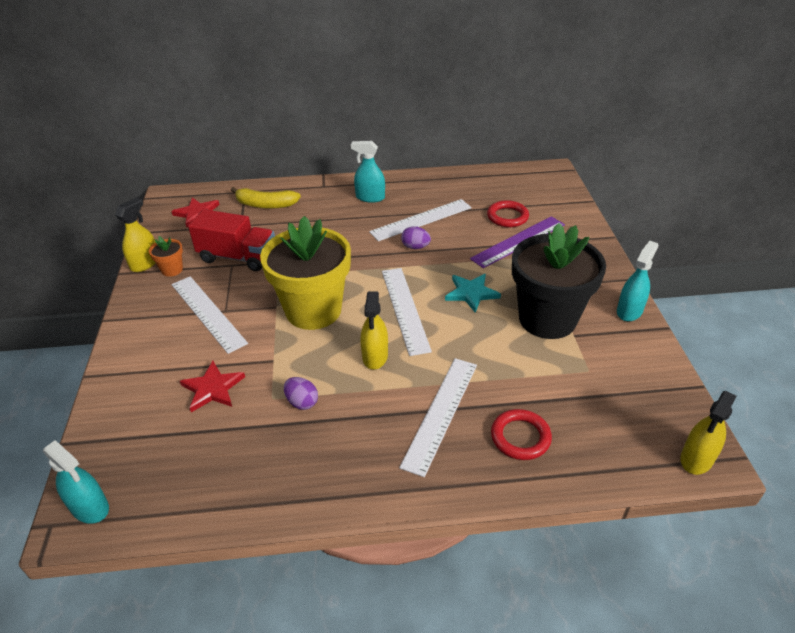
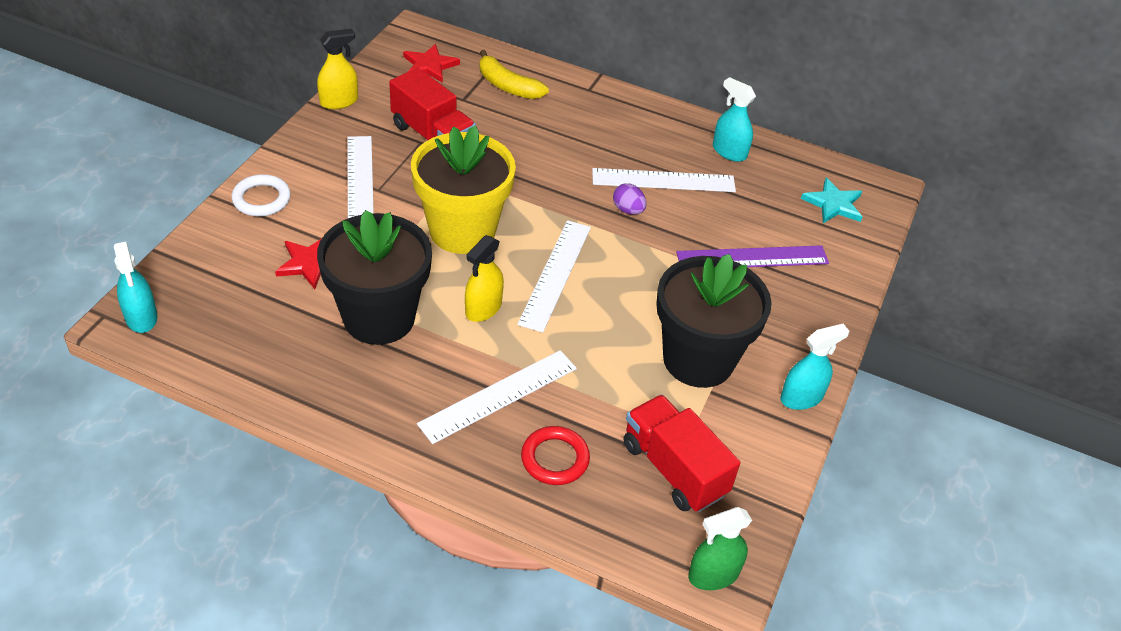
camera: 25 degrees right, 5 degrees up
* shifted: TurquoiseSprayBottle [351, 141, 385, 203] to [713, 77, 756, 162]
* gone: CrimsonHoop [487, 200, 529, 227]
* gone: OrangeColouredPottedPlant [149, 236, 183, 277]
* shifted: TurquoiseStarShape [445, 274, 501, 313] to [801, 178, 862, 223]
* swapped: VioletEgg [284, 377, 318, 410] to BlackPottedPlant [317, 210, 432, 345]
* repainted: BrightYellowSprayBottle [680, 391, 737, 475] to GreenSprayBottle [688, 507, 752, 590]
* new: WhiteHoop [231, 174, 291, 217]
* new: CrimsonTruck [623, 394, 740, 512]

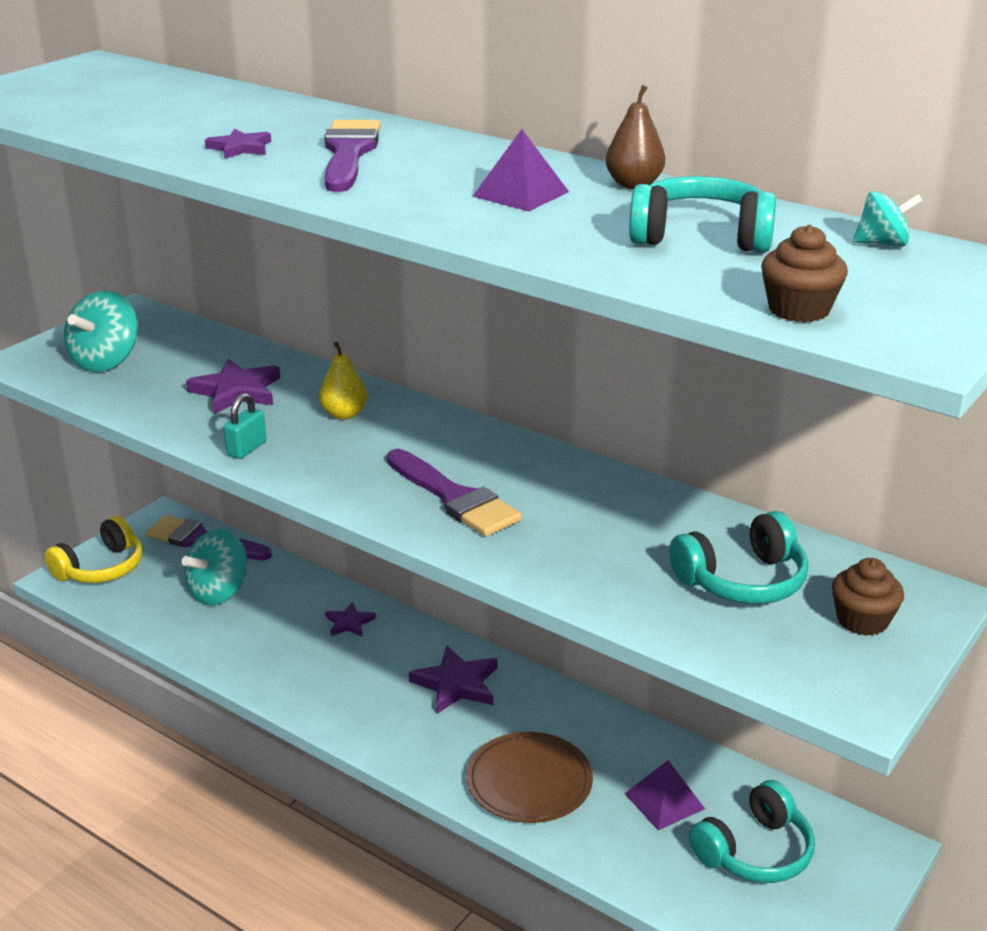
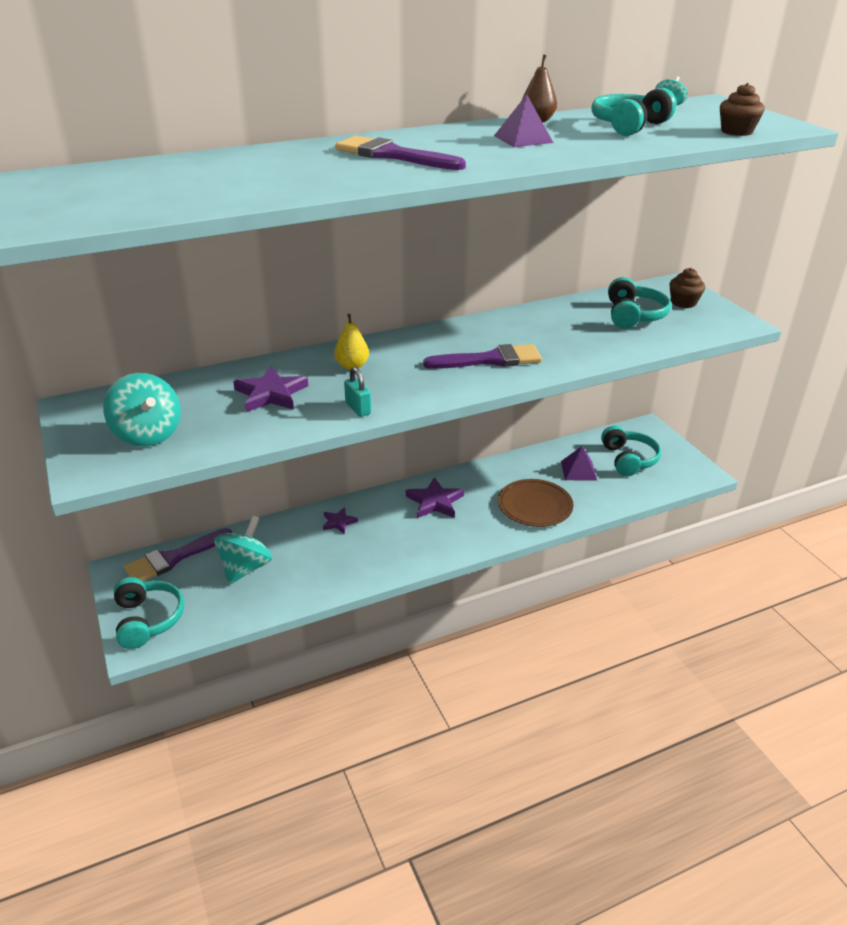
camera: 60 degrees left, 5 degrees up
* gone: VioletStarShape [205, 128, 271, 159]
* repainted: BrightYellowOverEarHeadphones [44, 516, 142, 583] to TurquoiseOverEarHeadphones [114, 577, 184, 649]
* rotated: TurquoiseWhirligig [182, 529, 247, 605] = [214, 516, 272, 585] 135 degrees counterclockwise

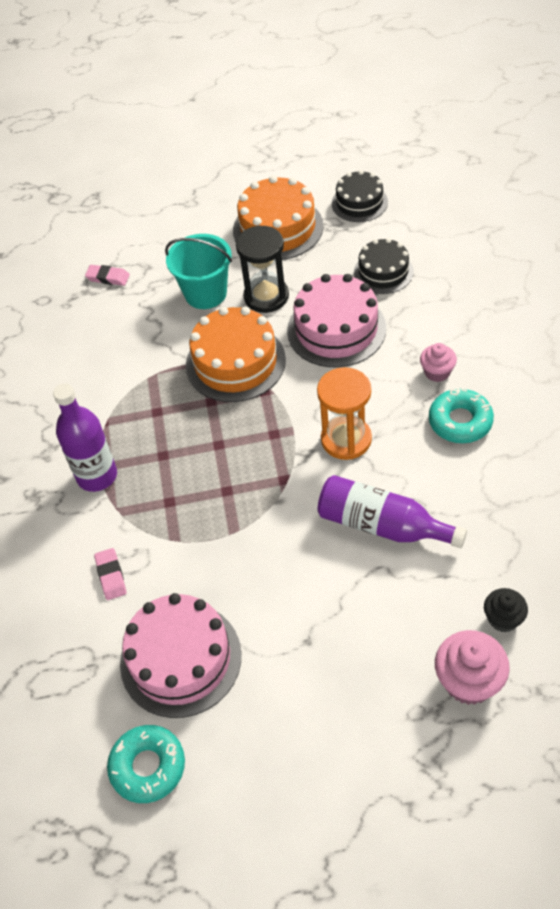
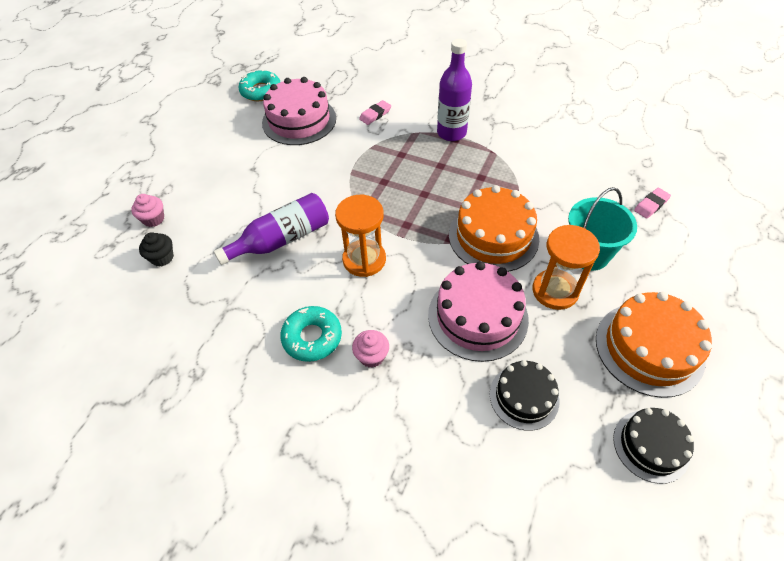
camera: 120 degrees right, 0 degrees up
* repainted: BlackSandglass [236, 225, 289, 313] to OrangeColouredSandglass [532, 225, 600, 310]
* rotated: RosyEraser [94, 548, 127, 600] = [359, 100, 391, 125] 60 degrees counterclockwise
* scaled: RosyFairyCake [435, 630, 510, 705] = [131, 194, 164, 227] x0.62

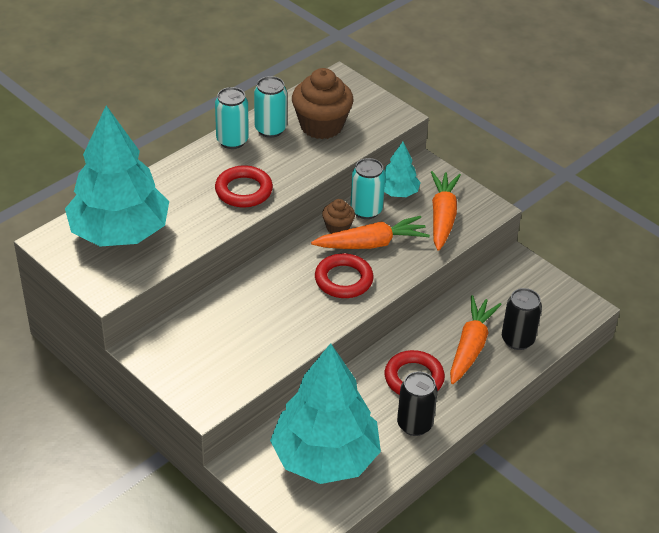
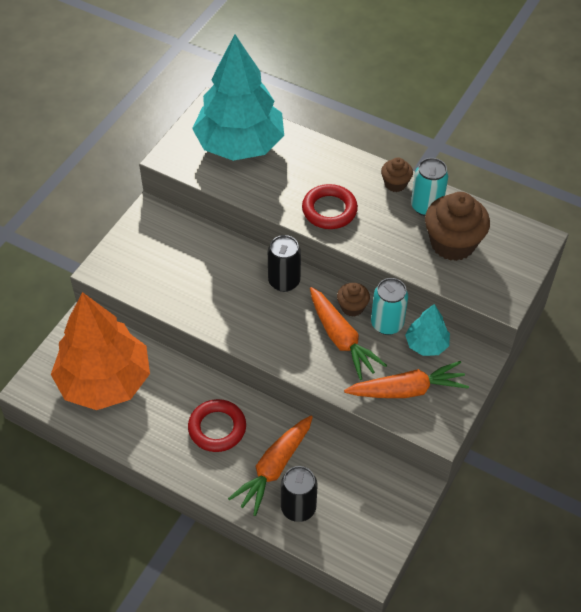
camera: 75 degrees right, 10 degrees up
* swapped: TurquoiseSodaCan [215, 87, 249, 149] to DarkBrownFairyCake [381, 157, 413, 192]
* gone: CrimsonHoop [315, 253, 374, 298]
* rotated: OrangeColouredCarrot [450, 295, 502, 384] = [228, 416, 313, 516] 120 degrees clockwise
* repainted: TurquoiseTree [270, 343, 381, 484] to OrangeColouredTree [51, 292, 150, 410]
* shifted: BlackSodaCan [397, 372, 438, 436] to [268, 235, 301, 292]

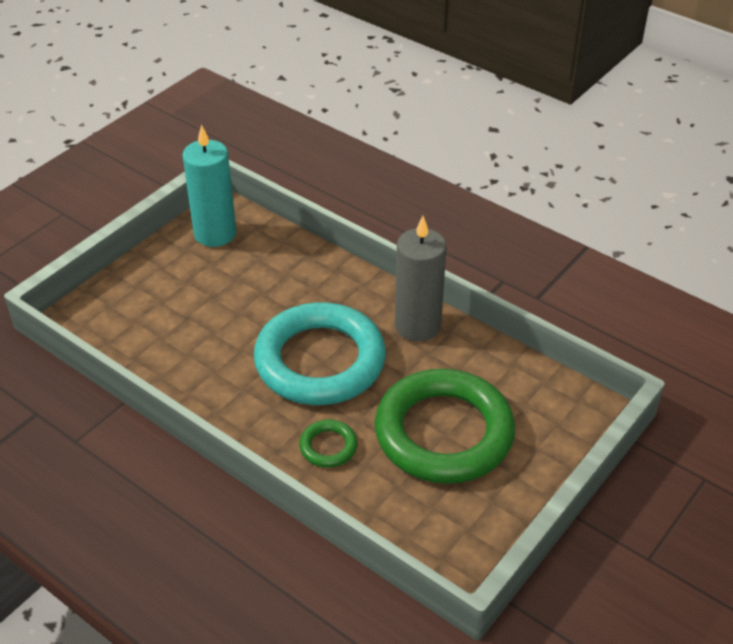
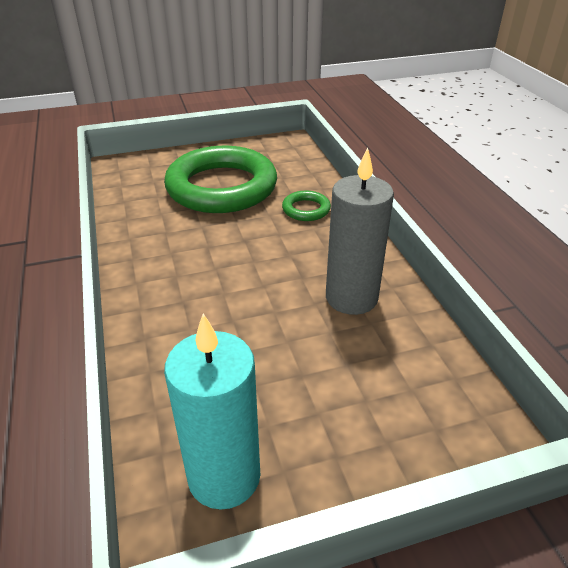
camera: 145 degrees left, 5 degrees down
* shifted: GreyPillarCandle [395, 216, 447, 341] to [326, 148, 394, 315]
* gone: TurquoiseHoop [254, 302, 386, 405]

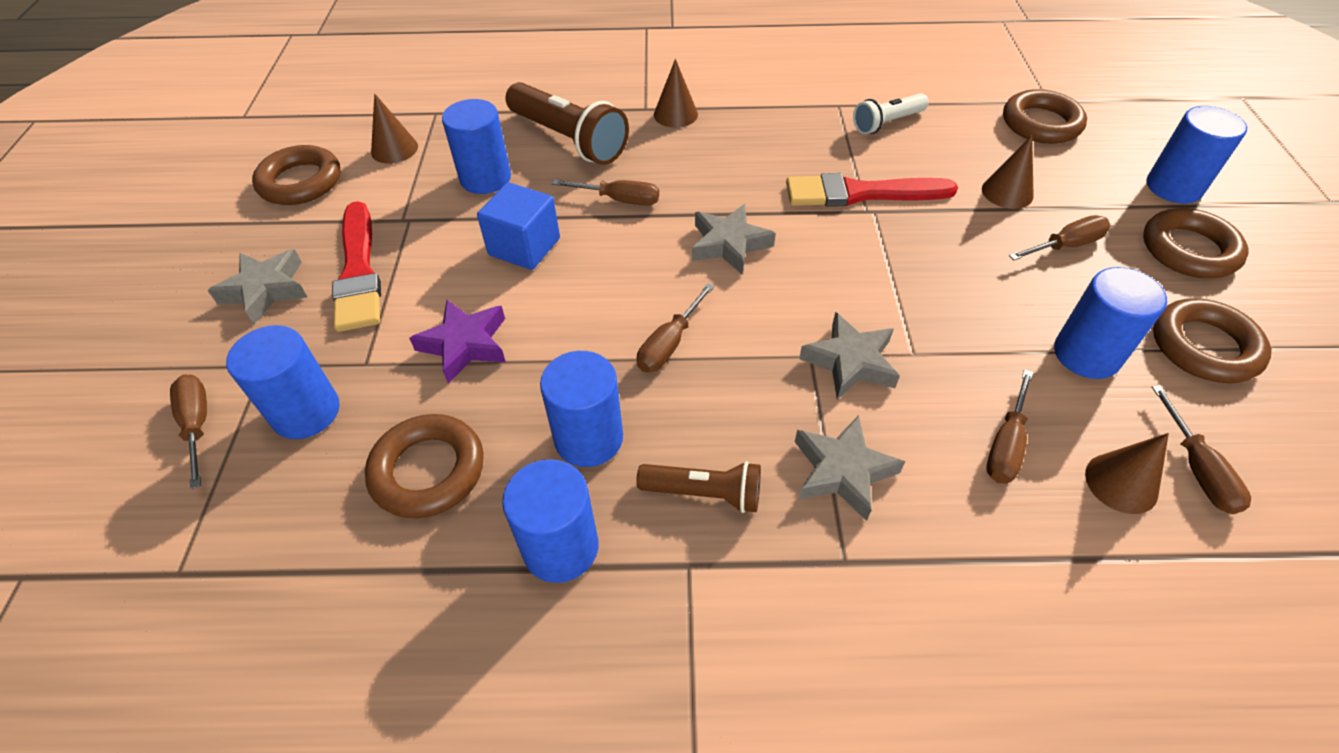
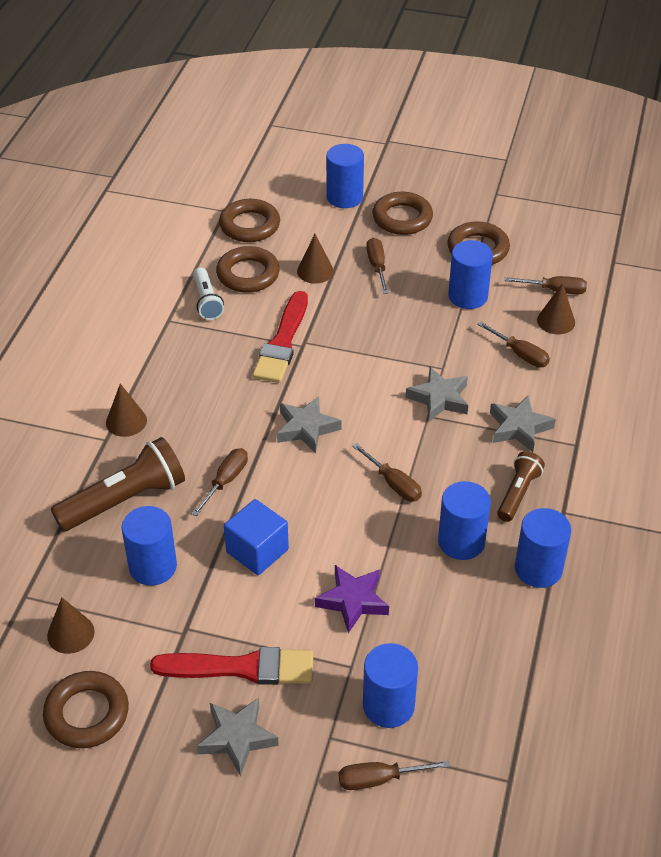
camera: 75 degrees left, 5 degrees down
* shifted: DarkBrownHoop [365, 414, 484, 518] to [216, 246, 280, 293]

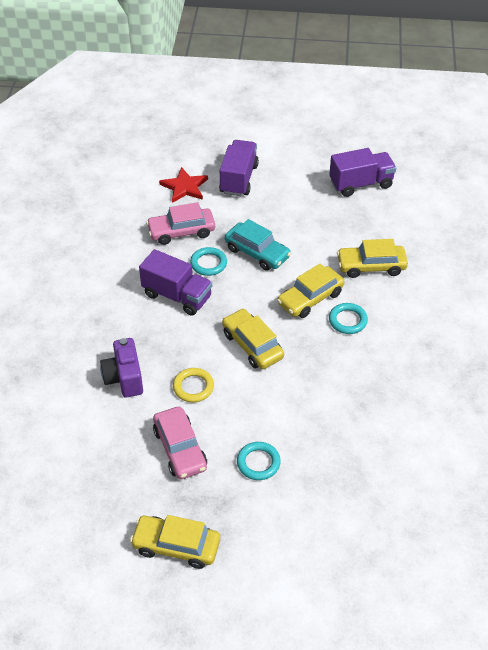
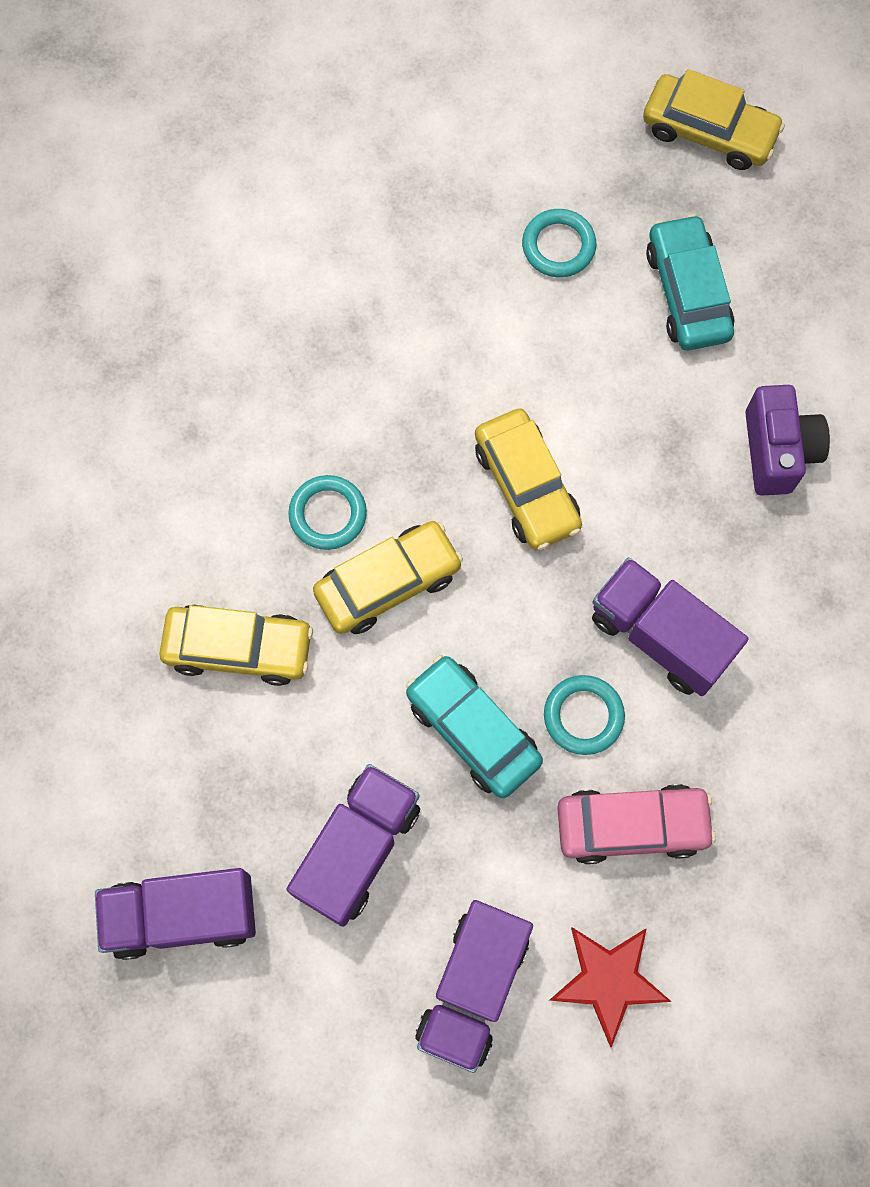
camera: 170 degrees left, 25 degrees up
* gone: BrightYellowHoop [173, 368, 214, 402]
* repainted: RosyAutomobile [153, 407, 207, 479] to TurquoiseAutomobile [646, 214, 734, 350]
* new: VioletTruck [287, 764, 420, 927]

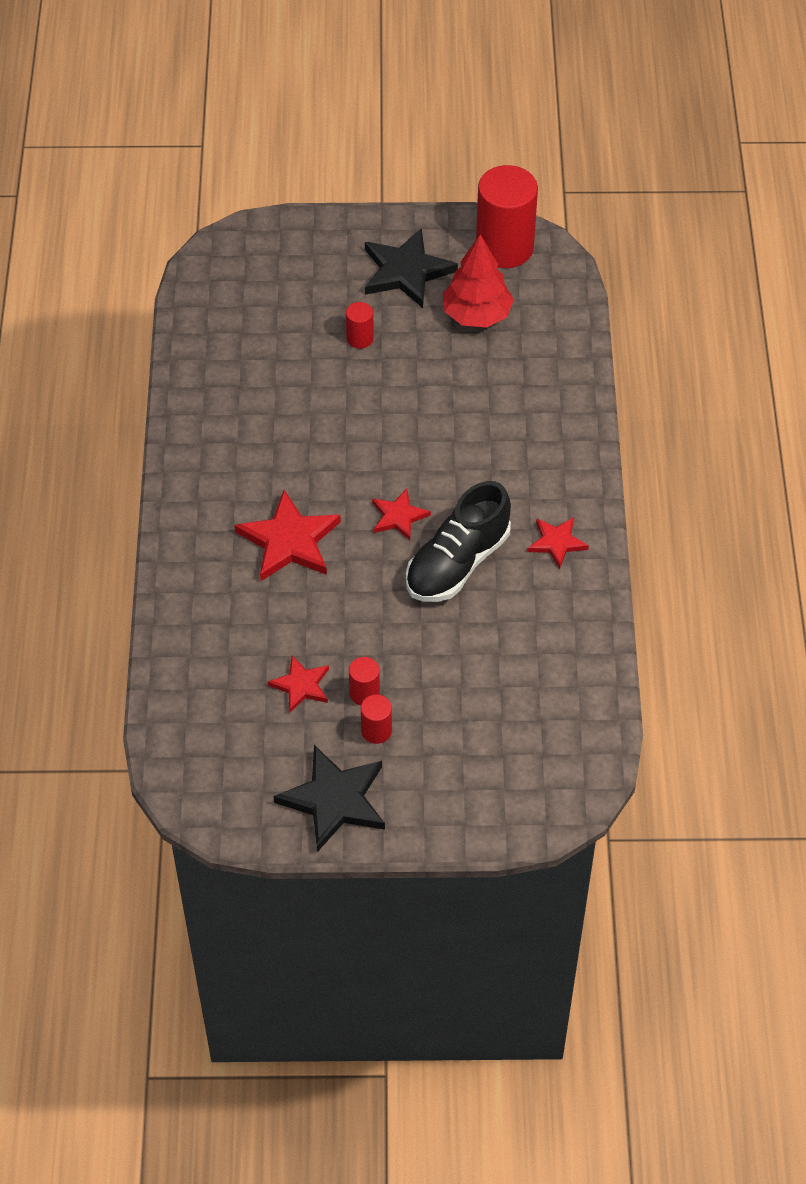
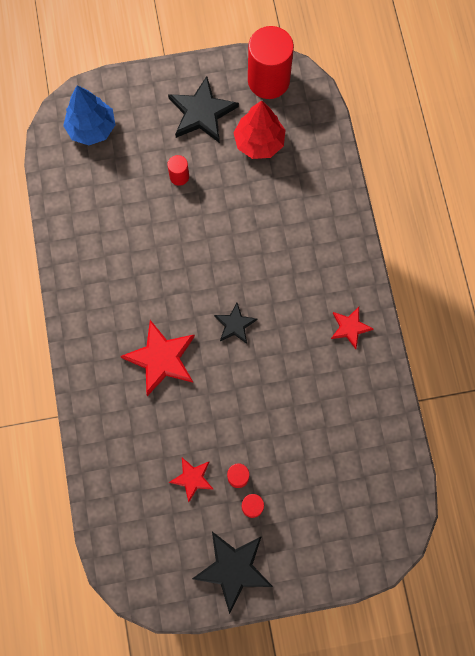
camera: 10 degrees left, 20 degrees up
* gone: BlackSneaker [406, 481, 511, 602]
* repainted: CrimsonStarShape [372, 489, 431, 540] to BlackStarShape [214, 303, 257, 344]
* new: BlueTree [63, 85, 115, 145]

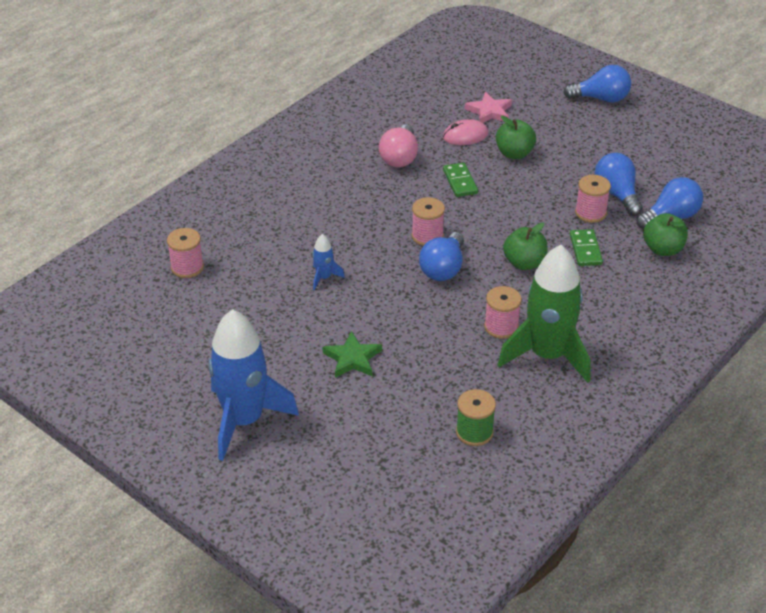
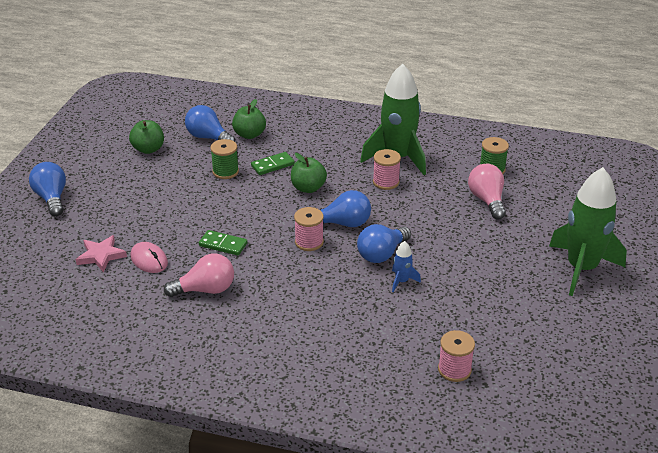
camera: 115 degrees left, 5 degrees down
* shifted: GreenApple [496, 116, 536, 159] to [129, 120, 164, 154]
* shifted: BlueLightBulb [595, 153, 643, 216] to [357, 224, 411, 263]
* rotated: GreenDominoTile [443, 163, 478, 197] = [199, 230, 247, 256] 60 degrees clockwise
* repainted: RosySpool [575, 175, 611, 223] to GreenSpool [210, 139, 239, 179]
* repainted: BlueToyRocket [208, 309, 299, 461] to GreenToyRocket [549, 167, 627, 296]
* gone: GreenStarShape [323, 331, 382, 378]
* new: RosyLightBulb [468, 164, 506, 219]

